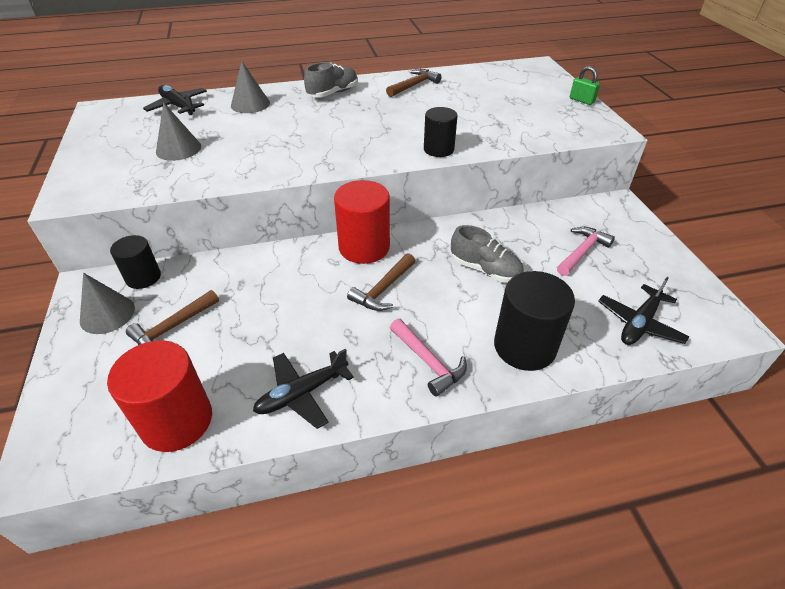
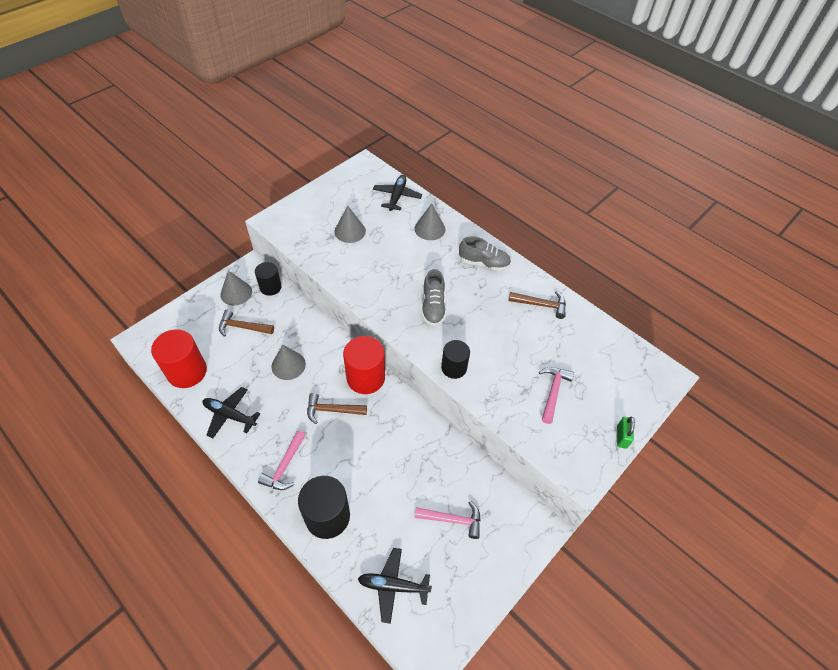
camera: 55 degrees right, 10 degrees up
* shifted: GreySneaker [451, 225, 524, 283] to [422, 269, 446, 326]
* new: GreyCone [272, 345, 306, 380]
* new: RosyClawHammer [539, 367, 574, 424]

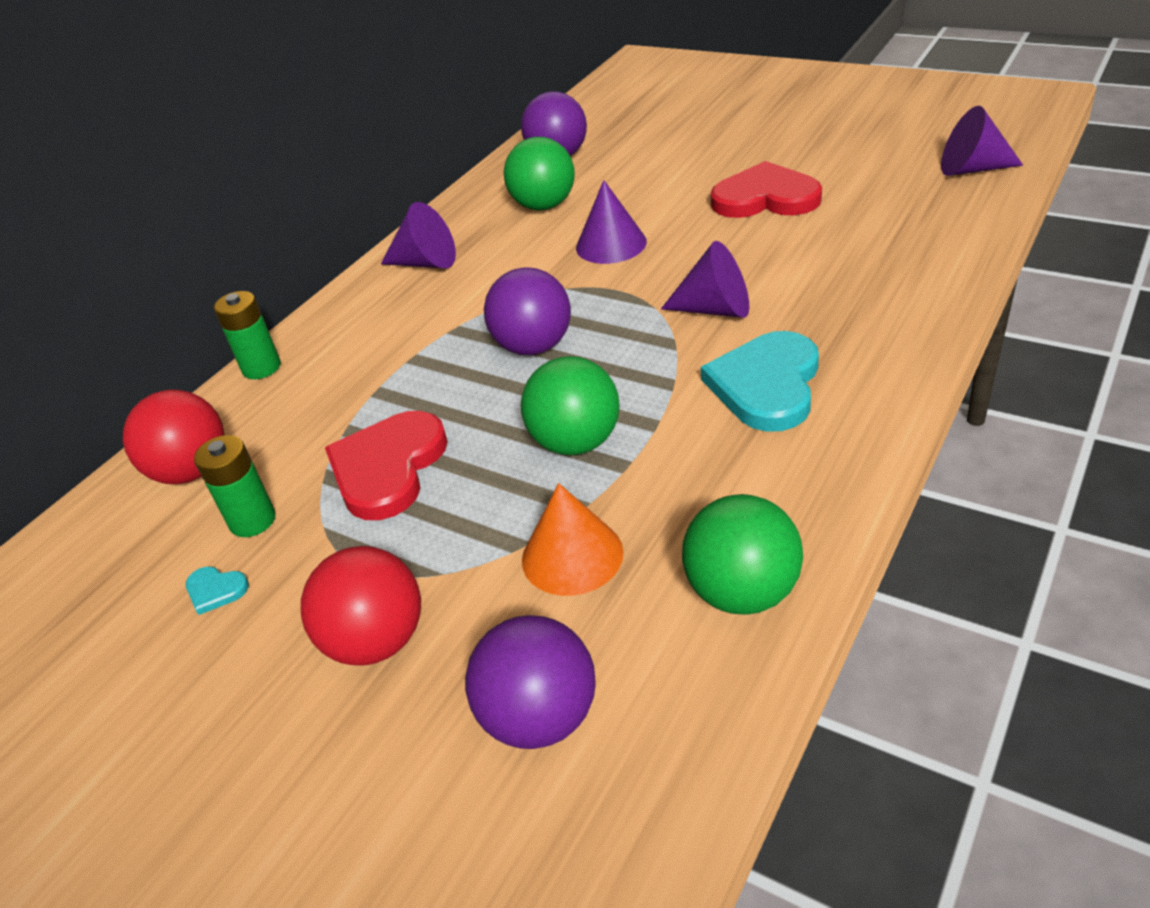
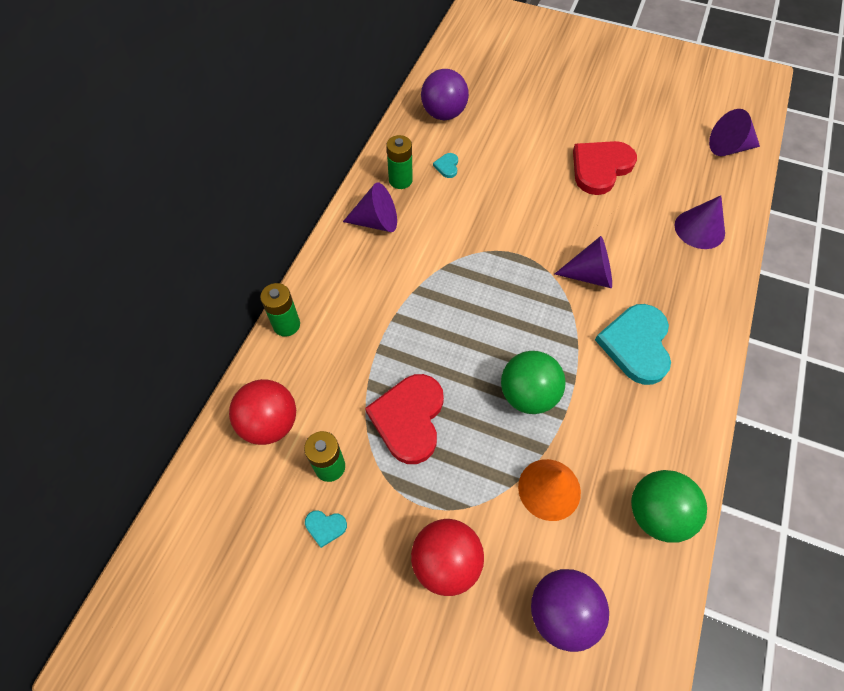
camera: 15 degrees left, 20 degrees up
* swapped: GreenSphere [504, 137, 575, 211] to TurquoiseLoveHeart [433, 153, 458, 178]
* rotated: CrimsonLoveHeart [711, 161, 822, 218] = [573, 141, 637, 195] 45 degrees counterclockwise
* shifted: VioletCone [576, 180, 647, 264] to [675, 195, 725, 249]
* gone: VioletSphere [484, 267, 571, 355]
* new: GreenAaBattery [386, 135, 413, 189]

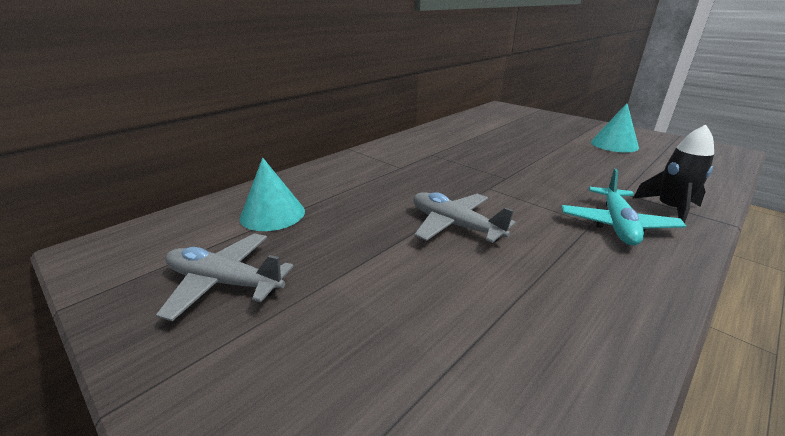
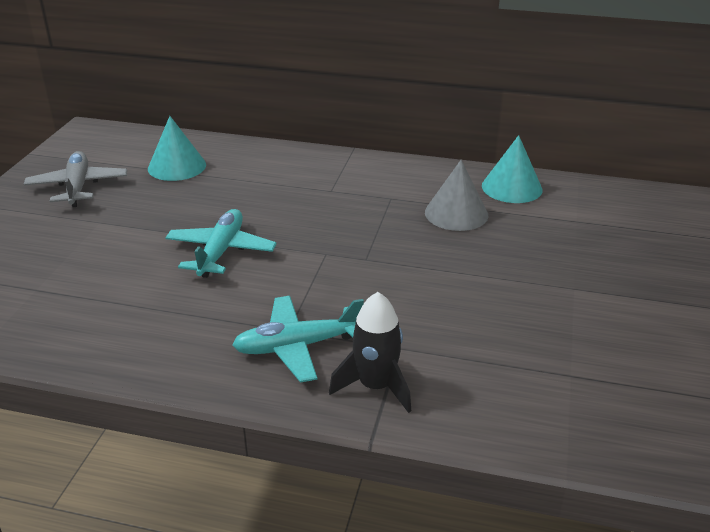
camera: 60 degrees right, 5 degrees up
* shifted: TurquoiseCone [591, 103, 639, 152] to [482, 135, 543, 203]
* repainted: GreyPlane [413, 192, 516, 243] to TurquoisePlane [165, 209, 277, 278]
* new: GreyCone [425, 160, 488, 231]

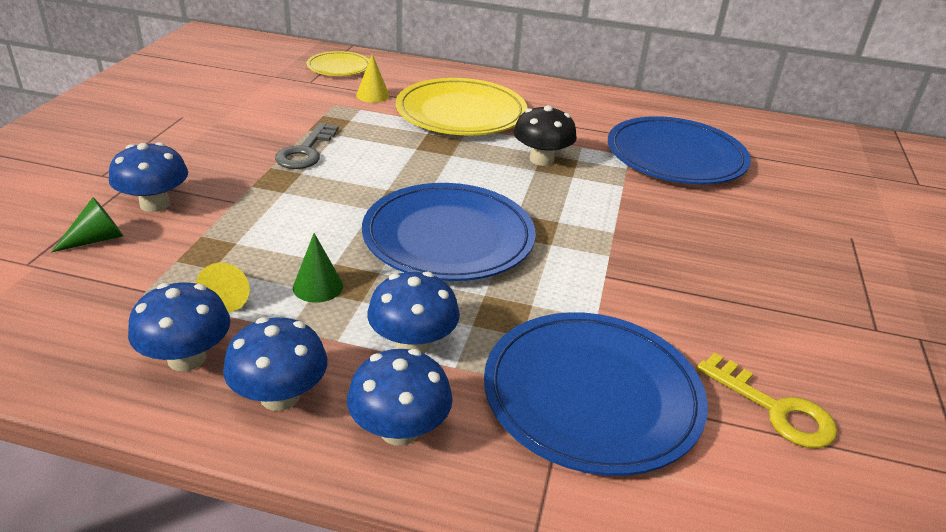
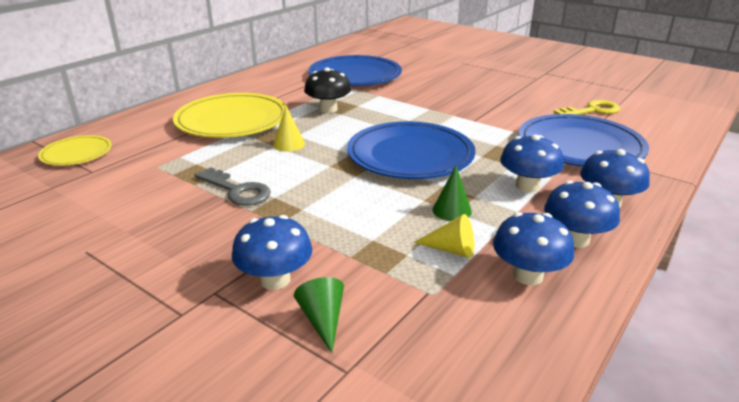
camera: 65 degrees left, 5 degrees down
* shifted: BrightYellowCone [356, 54, 390, 103] to [273, 106, 305, 152]

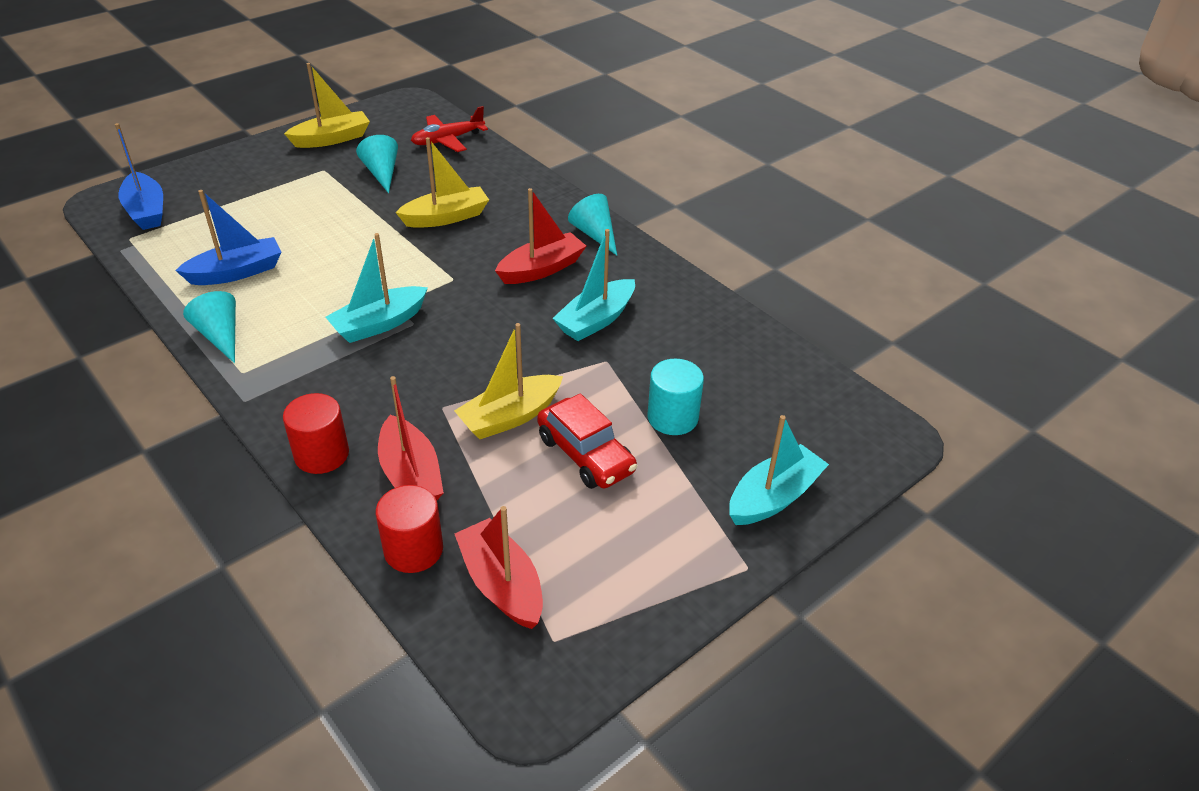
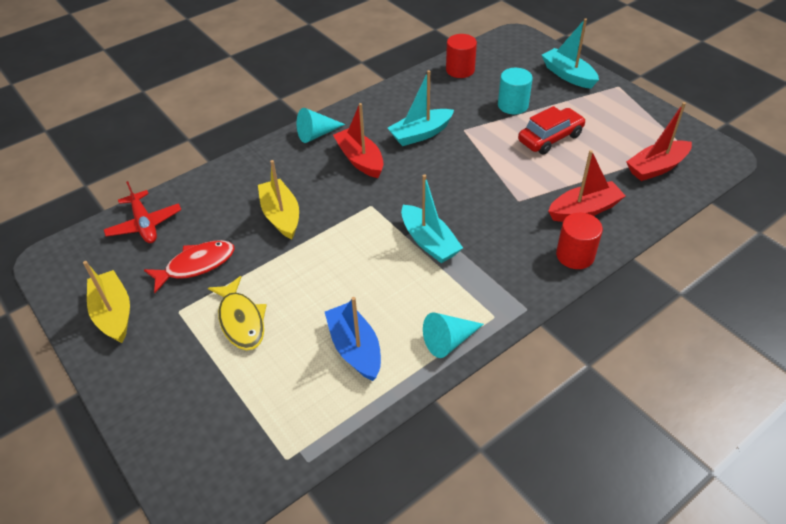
camera: 85 degrees left, 5 degrees up
* gone: BlueBoat [115, 123, 163, 230]
* swapped: TurquoiseCone [356, 135, 398, 193] to CrimsonToyFish [144, 240, 235, 293]
* rotated: TurquoiseBoat [552, 229, 635, 341] = [388, 70, 454, 146] 105 degrees clockwise
* gone: BrightYellowBoat [454, 323, 563, 439]
* shifted: CrimsonCylinder [376, 485, 443, 573] to [446, 34, 477, 78]
* new: BrightYellowToyFish [208, 276, 267, 350]

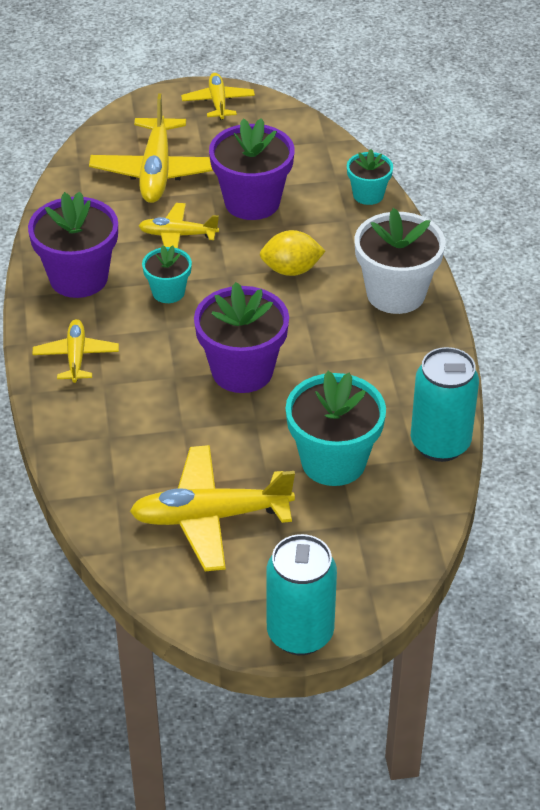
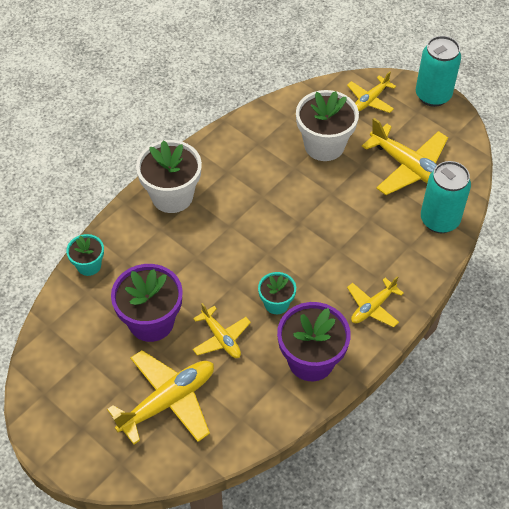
camera: 130 degrees left, 10 degrees up
* shifted: BrightYellowPlane [181, 73, 255, 120] to [347, 71, 396, 113]
* gone: BrightYellowLemon [260, 230, 325, 276]
* gone: VioletPottedPlant [194, 282, 289, 393]
* shifted: TurquoiseSodaCan [411, 347, 479, 462] to [421, 161, 471, 233]
* repainted: TurquoisePottedPlant [285, 371, 386, 486] to WhitePottedPlant [296, 90, 359, 161]

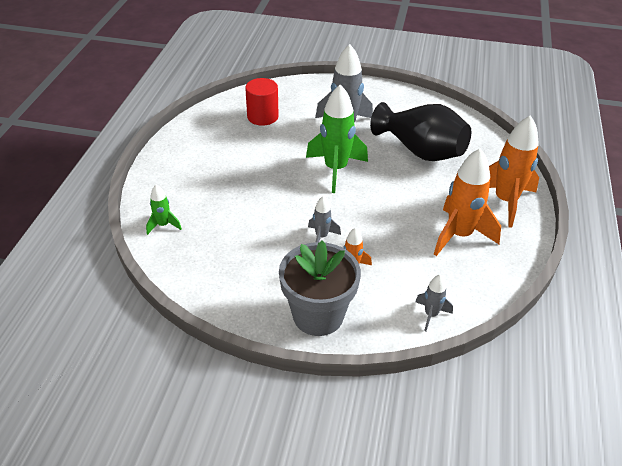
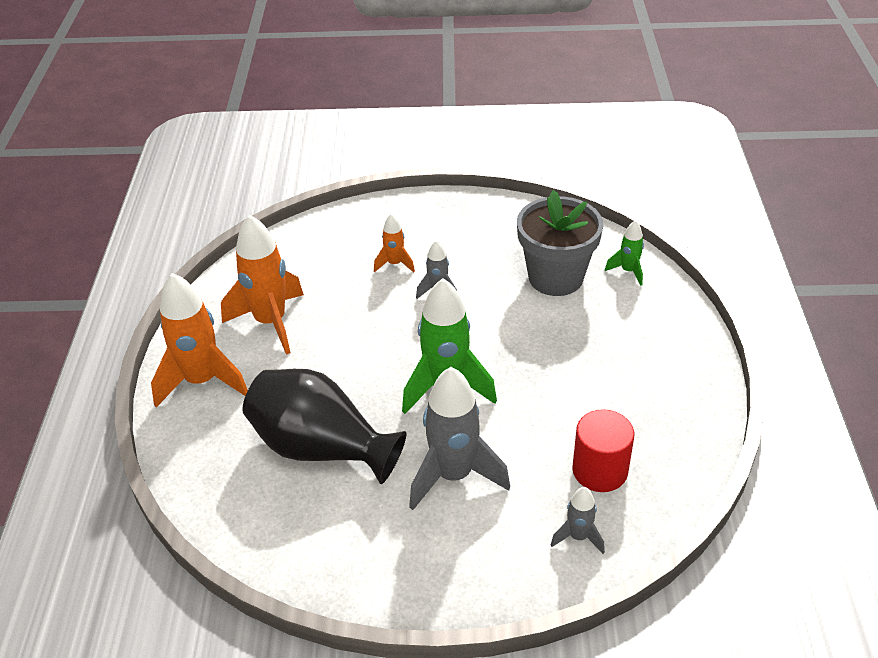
camera: 170 degrees right, 0 degrees up
* shifted: GreyPottedPlant [279, 240, 361, 336] to [517, 190, 603, 296]
* shifted: GreyToyRocket [415, 275, 453, 331] to [551, 487, 605, 554]

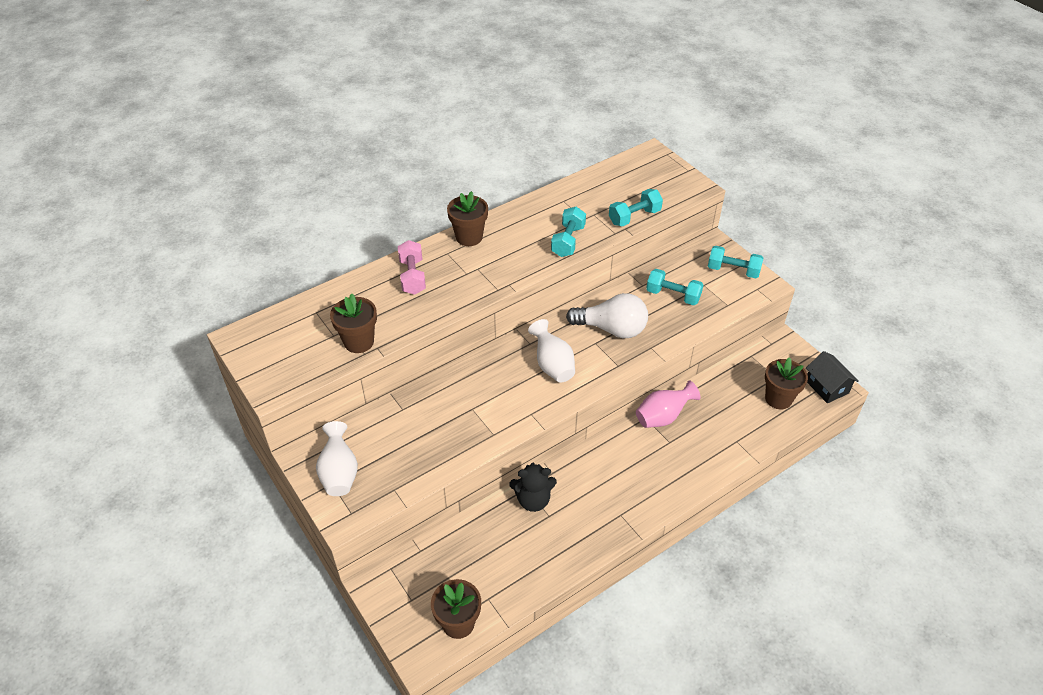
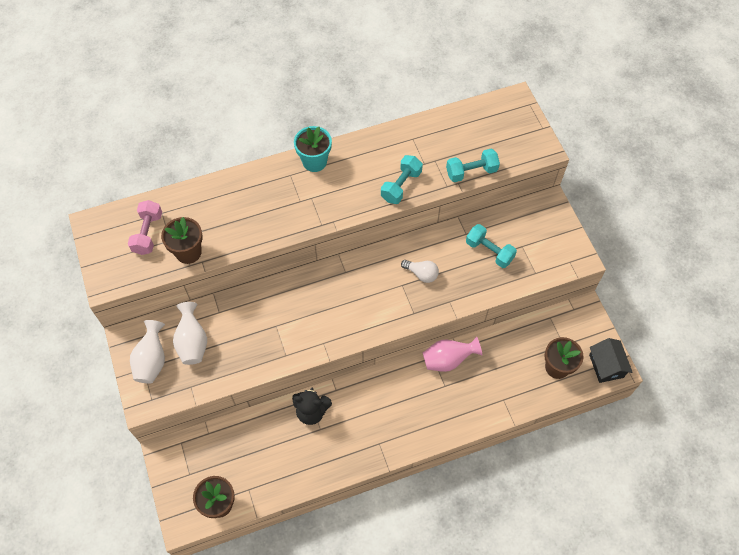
camera: 15 degrees right, 15 degrees up
* repainted: DarkBrownPottedPlant [447, 191, 488, 246] to TurquoisePottedPlant [294, 126, 332, 172]
* shifted: RosyDumbbell [398, 240, 426, 295] to [128, 200, 162, 255]
* gone: TurquoiseDumbbell [708, 246, 763, 278]
* scaled: WhiteLightBulb [566, 293, 648, 338] = [401, 260, 439, 283] x0.55
* shifted: WhiteFlowerVase [528, 319, 575, 383] to [173, 302, 207, 365]

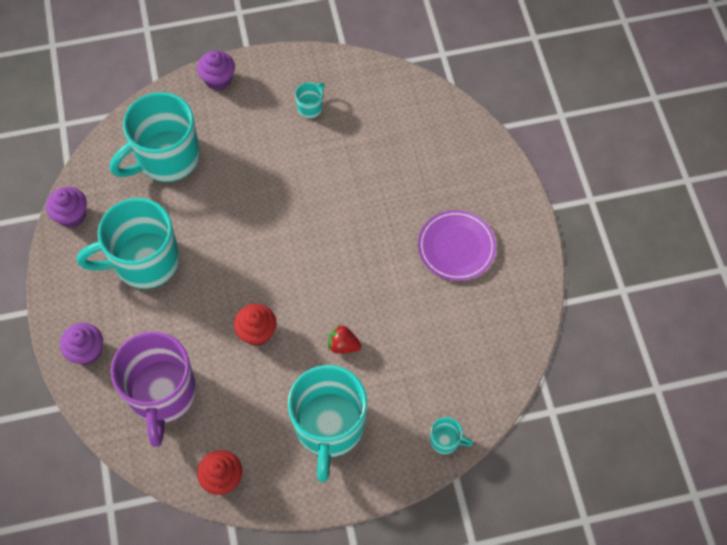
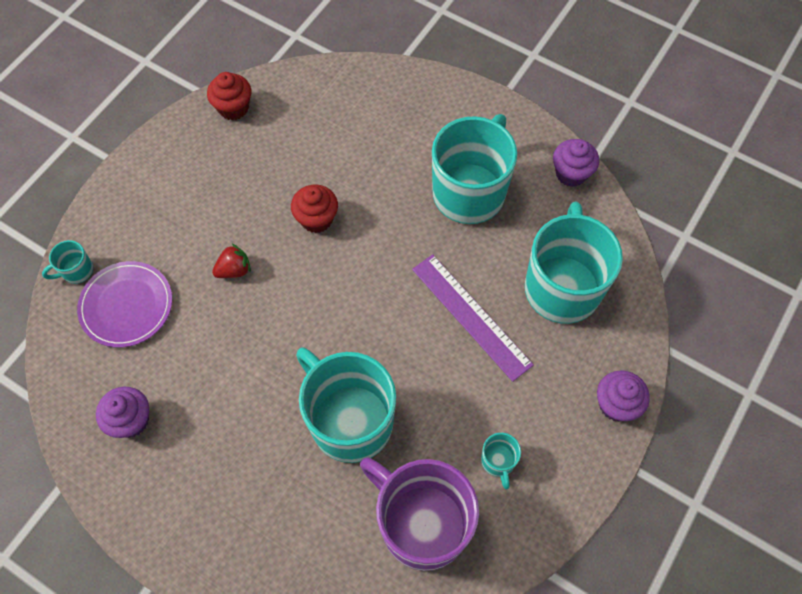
camera: 135 degrees right, 0 degrees up
* shifted: VioletFlatDish [418, 210, 496, 281] to [77, 261, 172, 348]
* shifted: VioletFairyCake [60, 323, 103, 365] to [96, 387, 149, 438]
* shifted: VioletTeaMug [111, 331, 197, 447] to [360, 457, 479, 571]
* shifted: TurquoiseTeaMug [288, 365, 367, 482] to [296, 348, 396, 463]
* new: VioletRuler [412, 254, 534, 382]

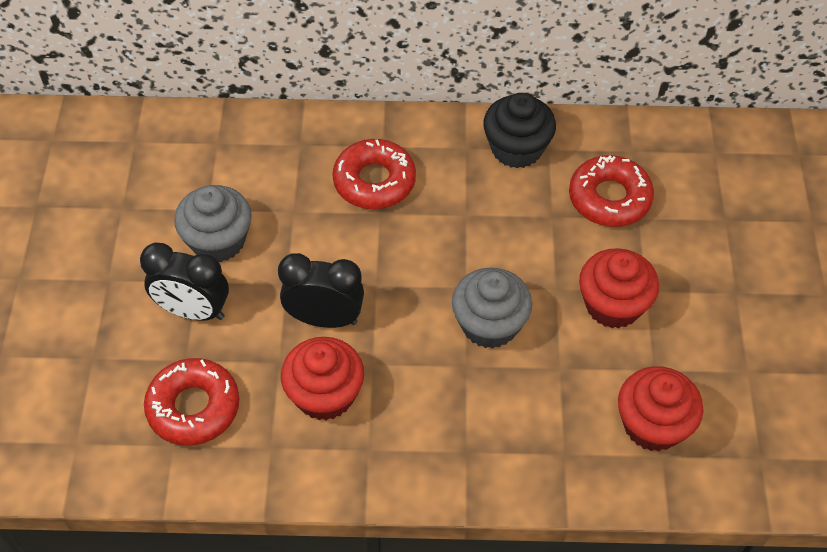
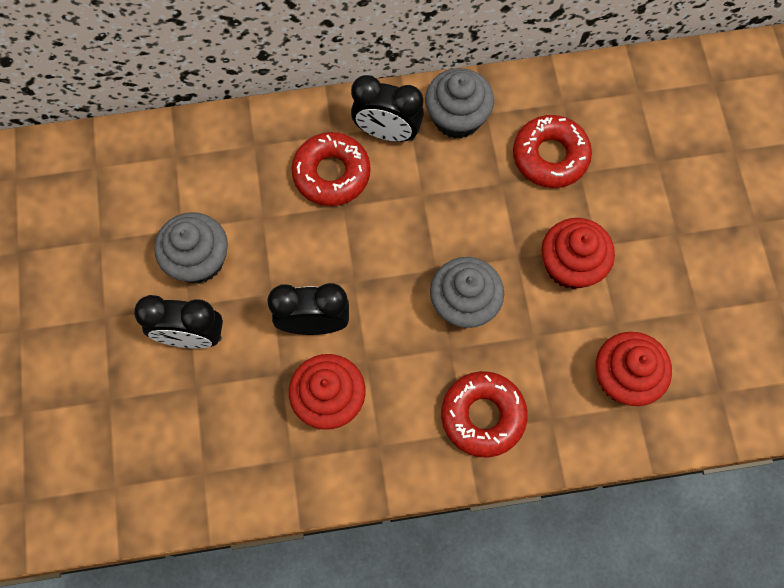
camera: 10 degrees left, 15 degrees up
* repainted: BlackFairyCake [483, 93, 556, 168] to GreyFairyCake [425, 68, 494, 139]
* shifted: CrimsonDoughnut [144, 358, 239, 446] to [441, 371, 528, 458]
* new: BlackAlarmClock [351, 75, 424, 142]

